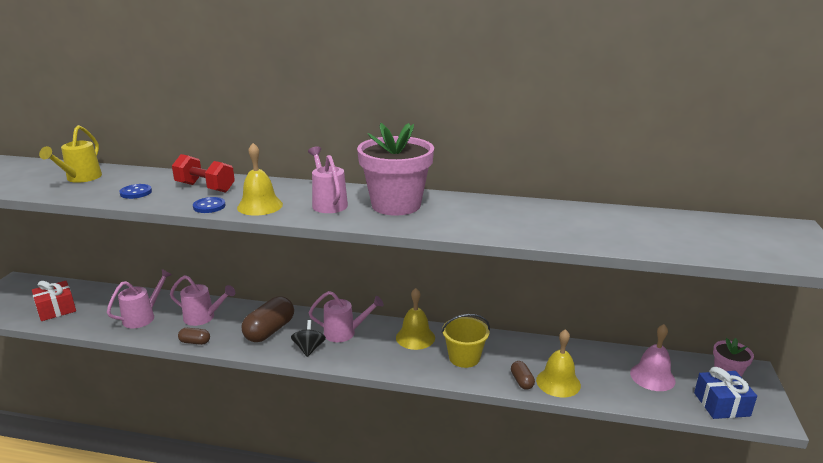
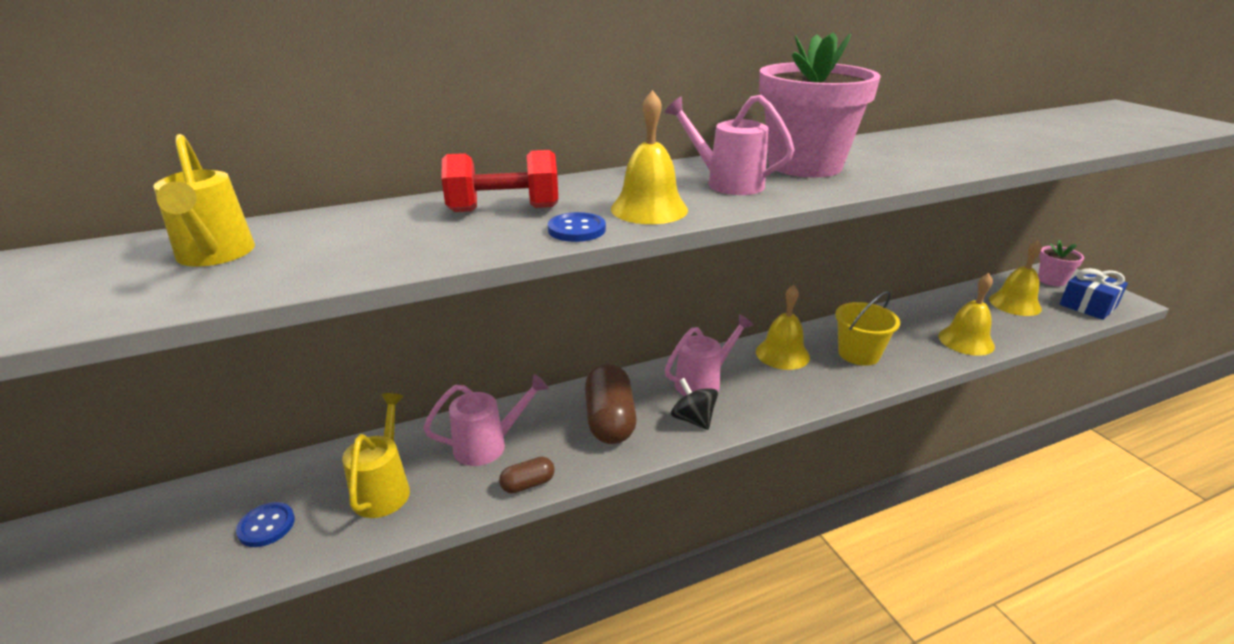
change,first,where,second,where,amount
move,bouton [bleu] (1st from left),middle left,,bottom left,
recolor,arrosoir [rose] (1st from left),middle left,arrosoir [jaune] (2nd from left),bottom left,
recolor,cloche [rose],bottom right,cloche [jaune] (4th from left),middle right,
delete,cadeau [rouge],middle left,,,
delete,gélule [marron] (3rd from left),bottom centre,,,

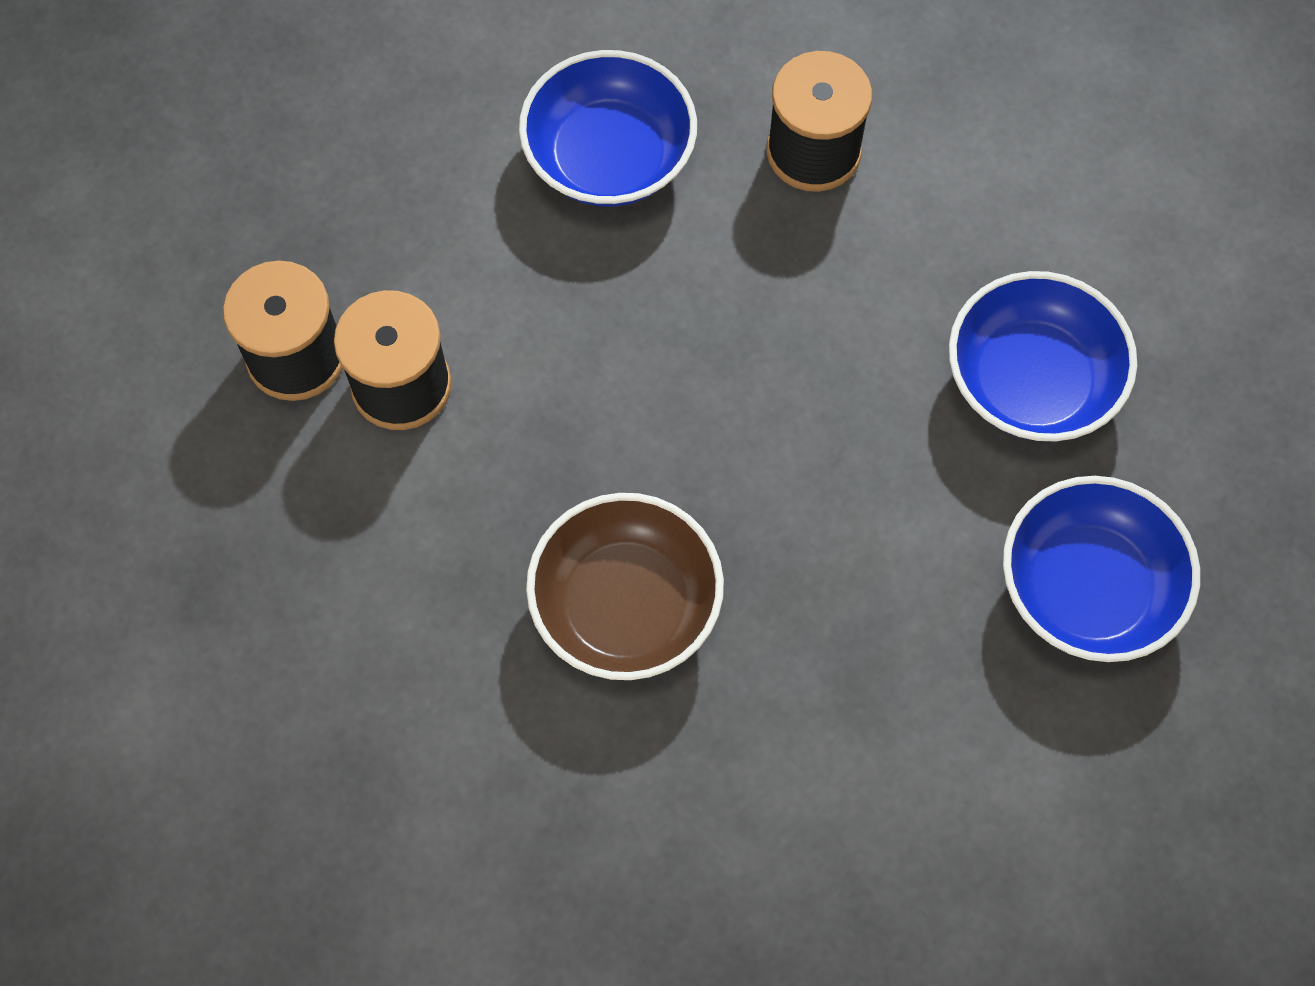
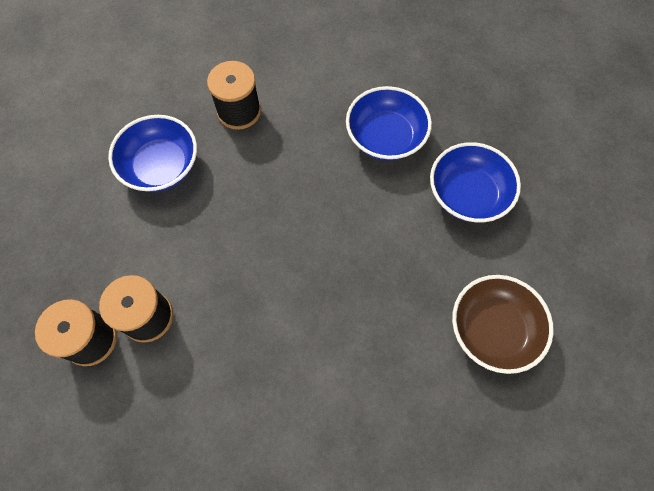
change,first,where,second,where,amount
move,bol [marron],centre,,middle right,

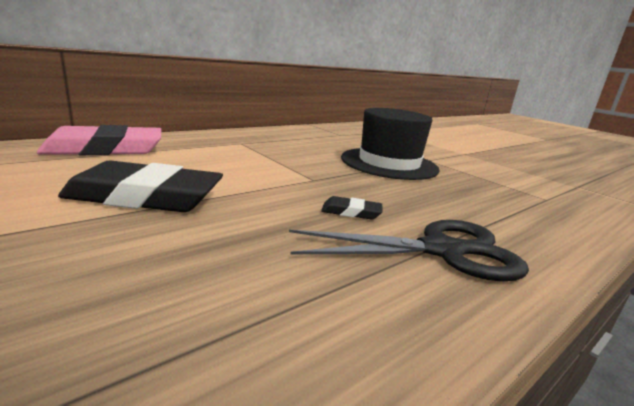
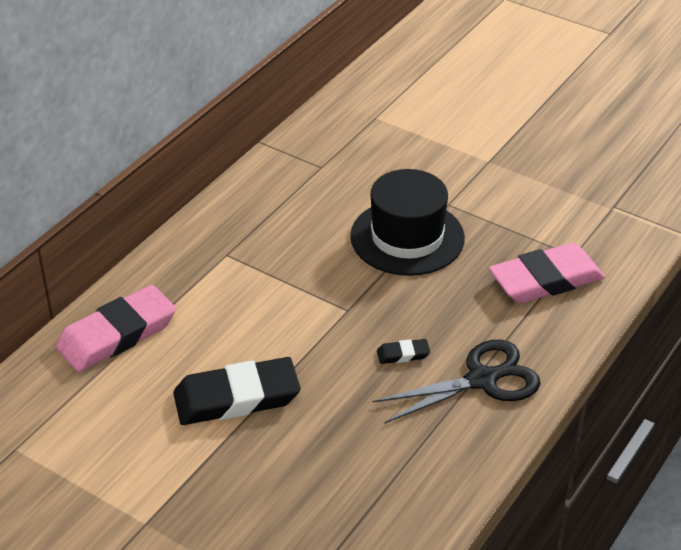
change,first,where,second,where,amount
insert,,,gomme [rose] (2nd from left),middle right,

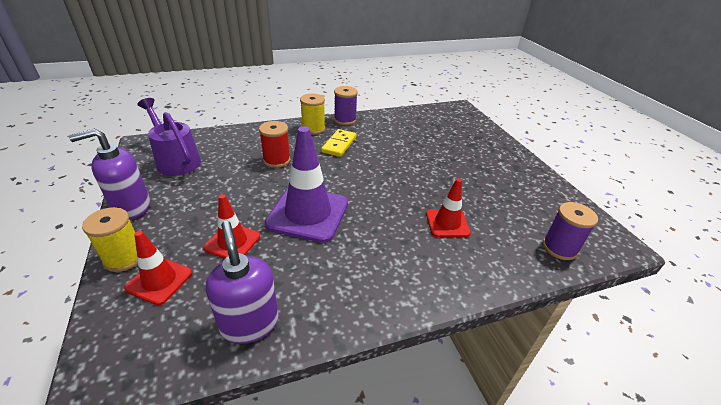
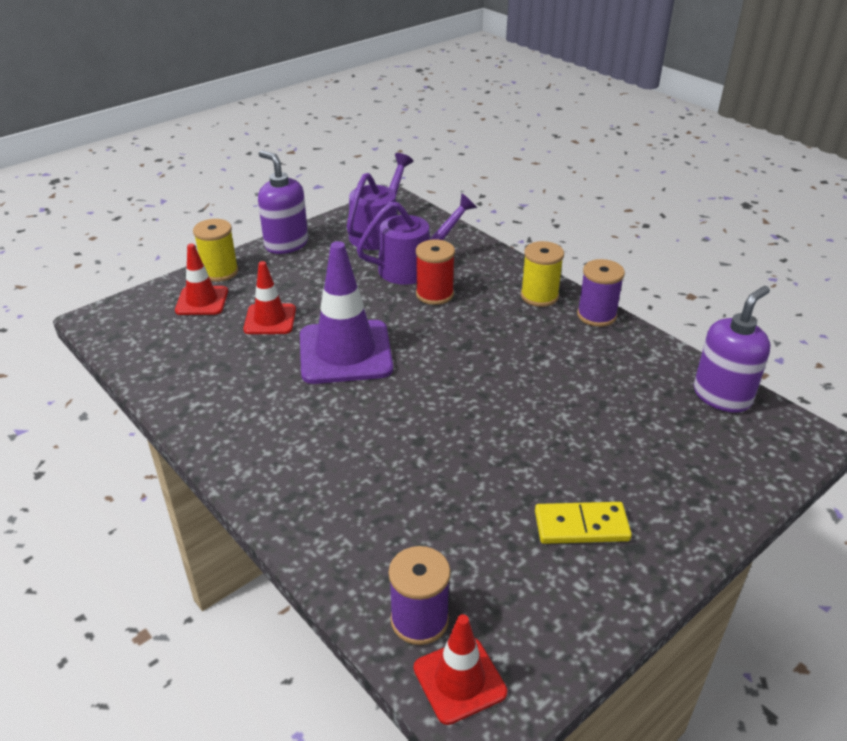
change,first,where,second,where,amount
insert,,,arrosoir [violet] (2nd from left),top centre,
move,cône de chantier [rouge] (3rd from left),centre,,bottom centre,
move,domino [jaune],centre,,bottom right,
move,distributeur de savon [violet] (2nd from left),bottom centre,,middle right,

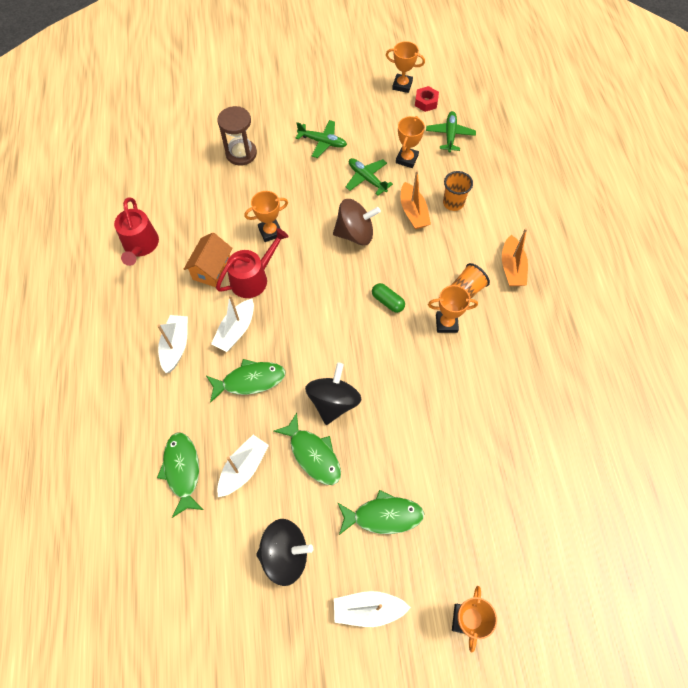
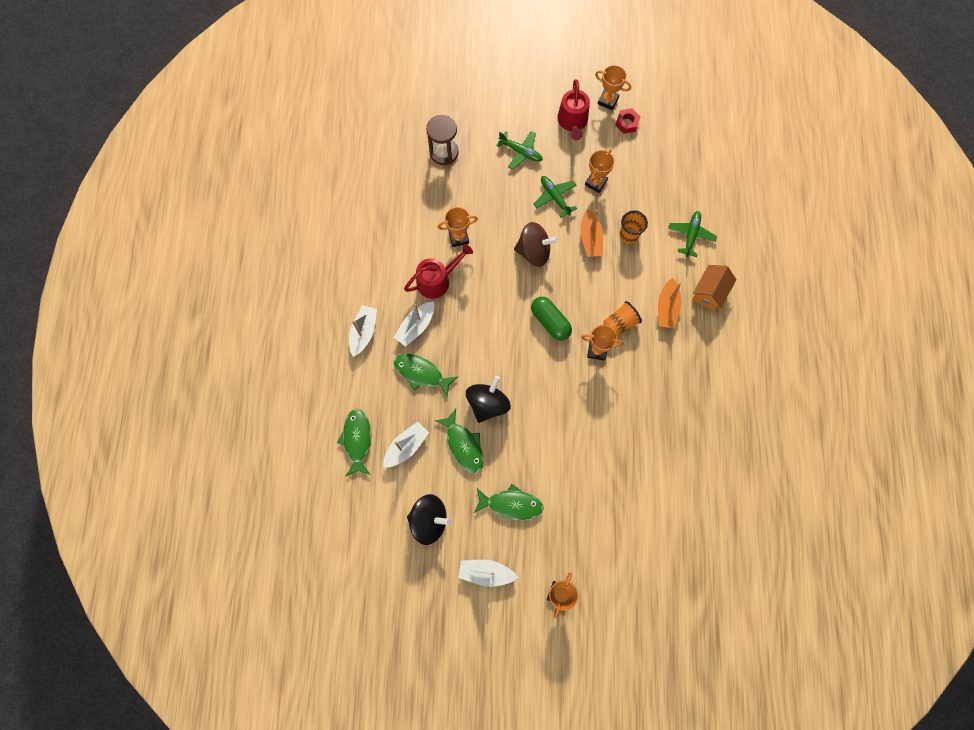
change,first,where,second,where,amount
rotate,poisson [vert] (2nd from left),centre,,centre,150 degrees counterclockwise
resize,gélule [vert],centre,,centre,x1.52
move,arrosoir [rouge] (1st from left in the first image),middle left,arrosoir [rouge] (2nd from left),top centre,
move,avion [vert] (3rd from left),top centre,,top right,
move,maison [orange],middle left,,middle right,

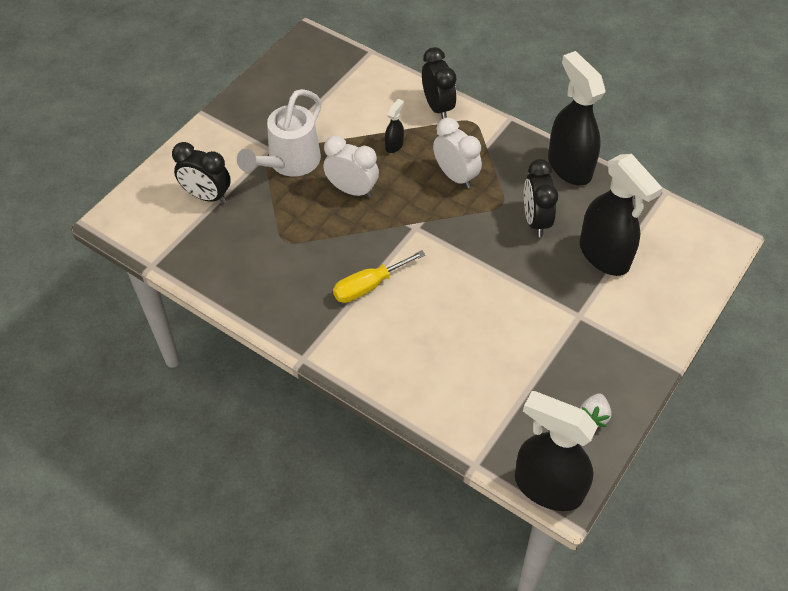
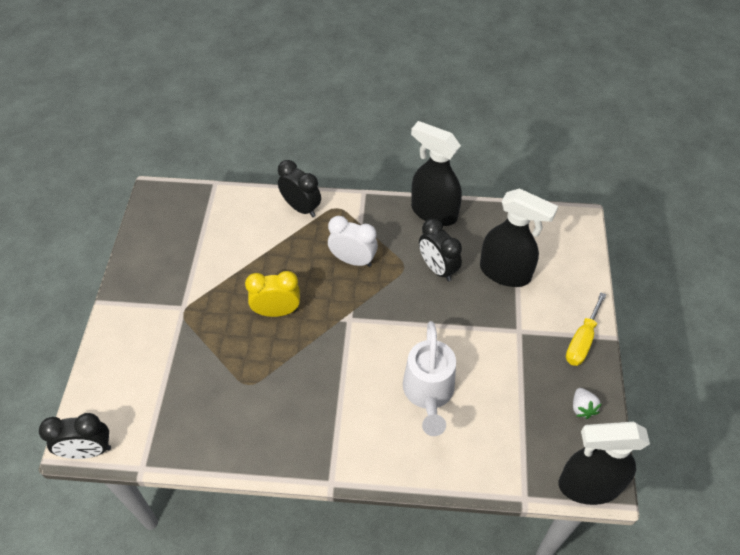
change,first,where,second,where,amount
move,réveil [noir] (1st from left),top left,,bottom left,
recolor,réveil [blanc] (1st from left),top centre,réveil [jaune],centre,
move,arrosoir [blanc],top centre,,bottom centre,
move,tournevis [jaune],centre,,middle right,
delete,vaporisateur [noir] (1st from left),top centre,,,

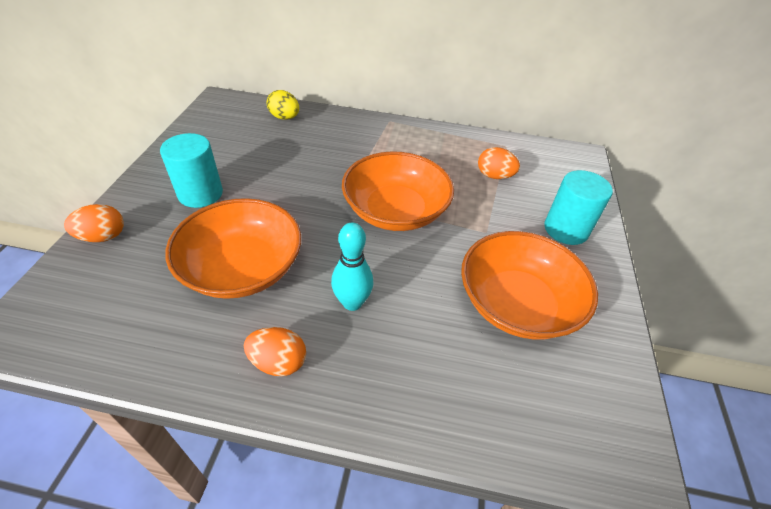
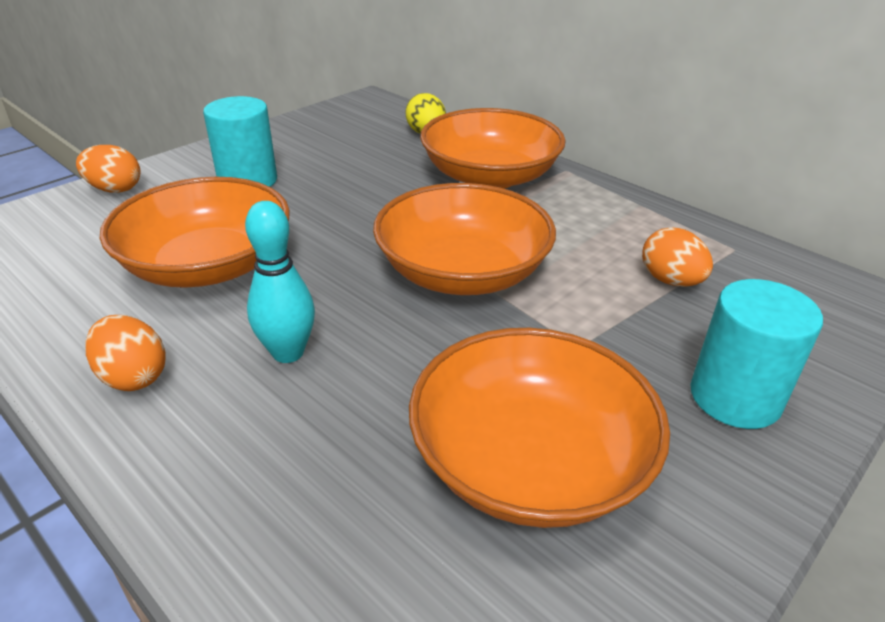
change,first,where,second,where,amount
insert,,,bol [orange] (3rd from left),top centre,

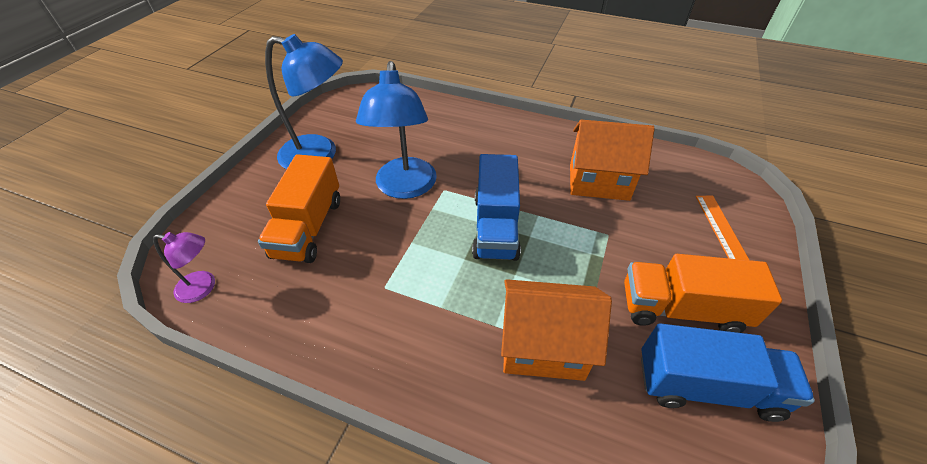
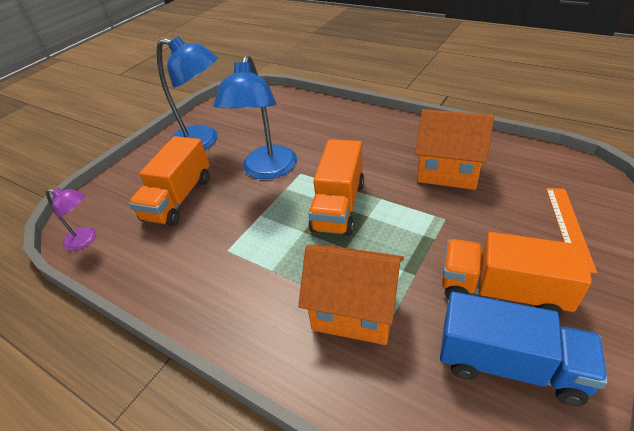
change,first,where,second,where,amount
recolor,camion [bleu] (1st from left),centre,camion [orange] (2nd from left),centre,

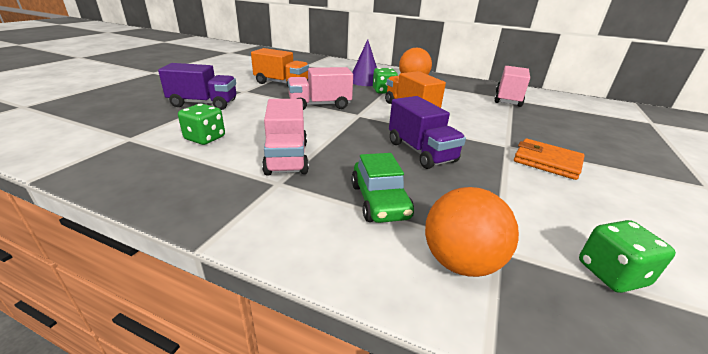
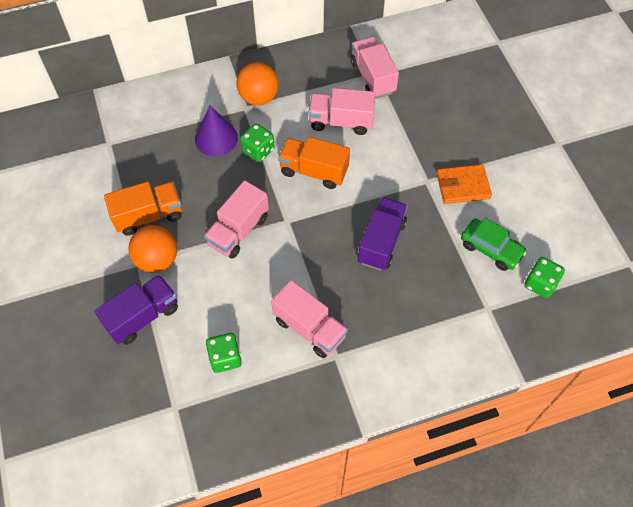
change,first,where,second,where,amount
move,balle [orange] (2nd from left in the first image),middle right,balle [orange] (1st from left),middle left,
insert,,,camion [rose] (3rd from left),top centre,
rotate,camion [violet] (2nd from left),centre,,centre,90 degrees counterclockwise
move,voiture [vert],centre,,middle right,

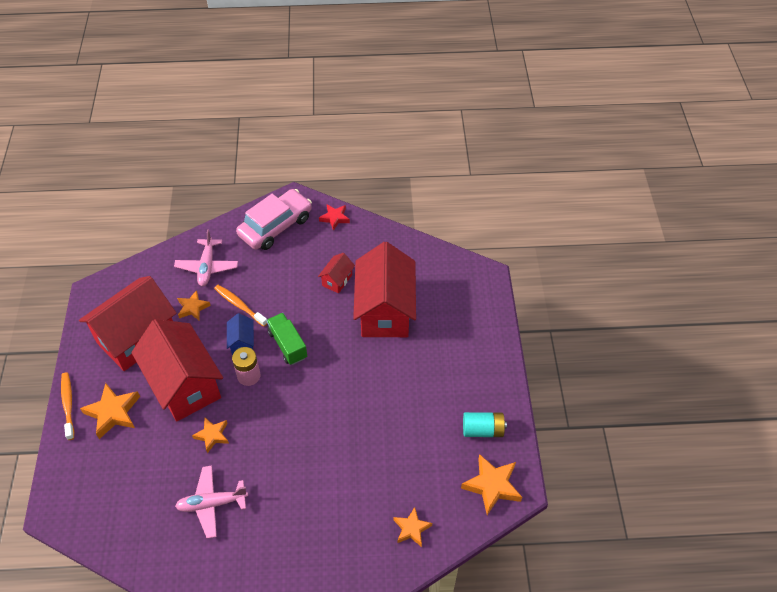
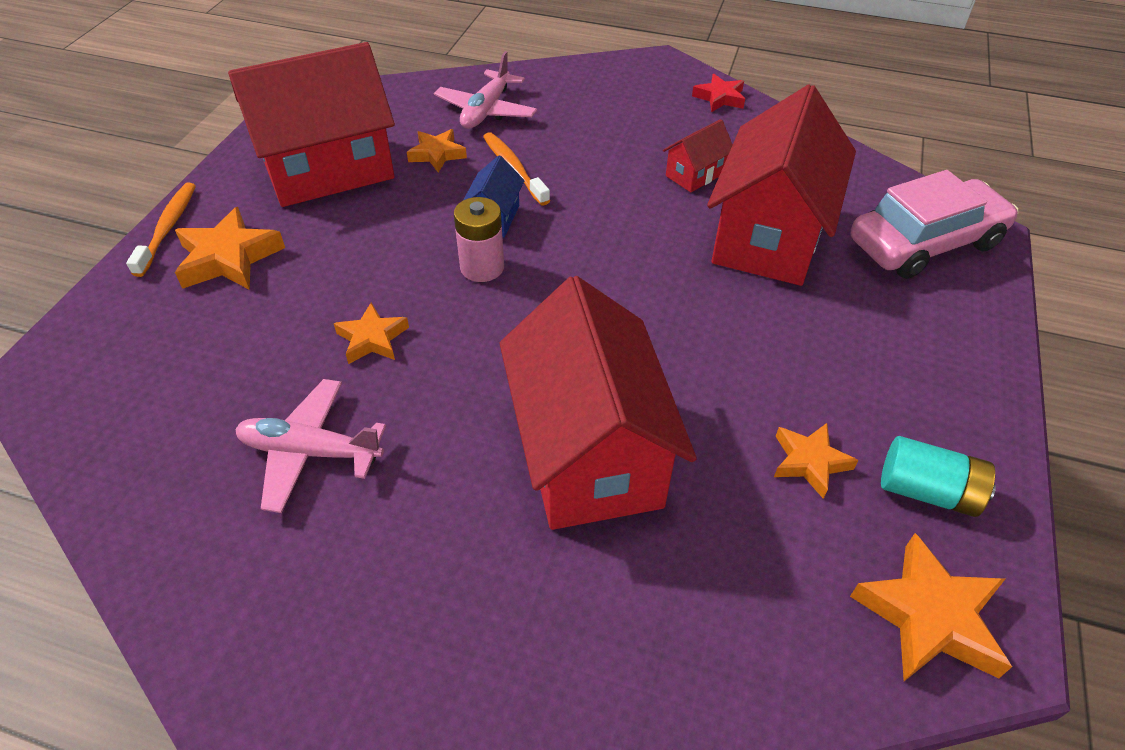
change,first,where,second,where,amount
move,maison [rouge] (2nd from left),middle left,,centre,
move,étoile [orange] (4th from left),bottom centre,,middle right,
move,voiture [rose],centre,,top right,
delete,camion [vert],centre,,,

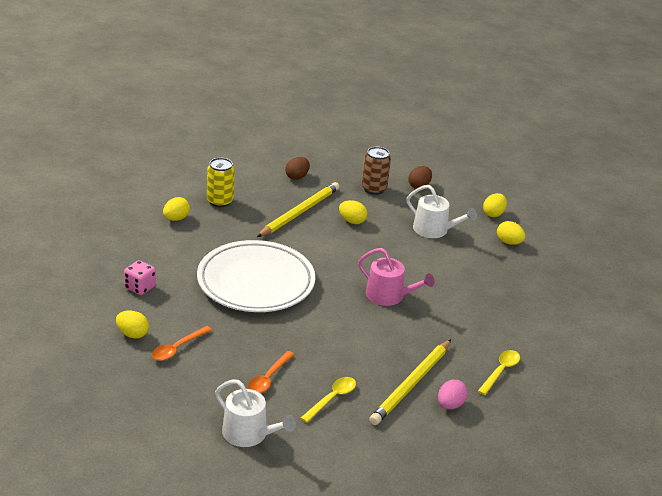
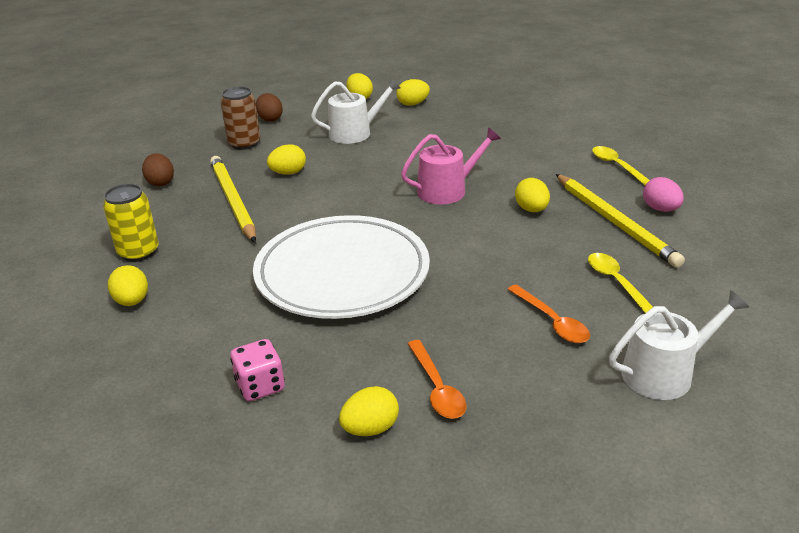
change,first,where,second,where,amount
insert,,,œuf [jaune] (6th from left),centre,

